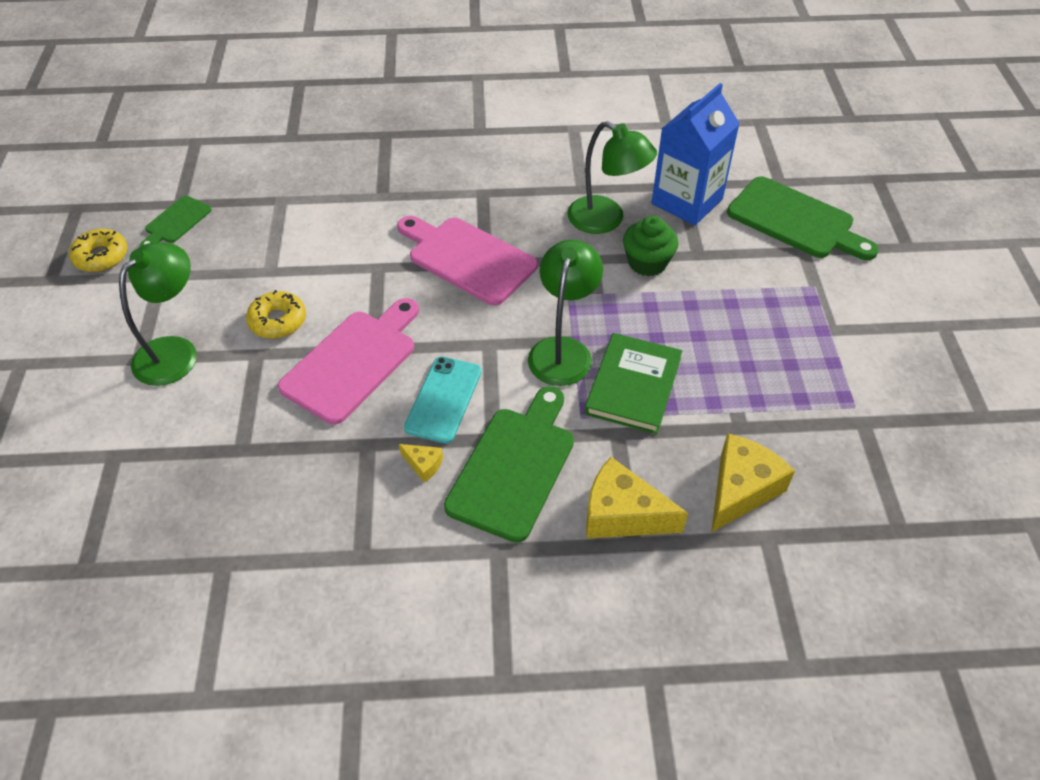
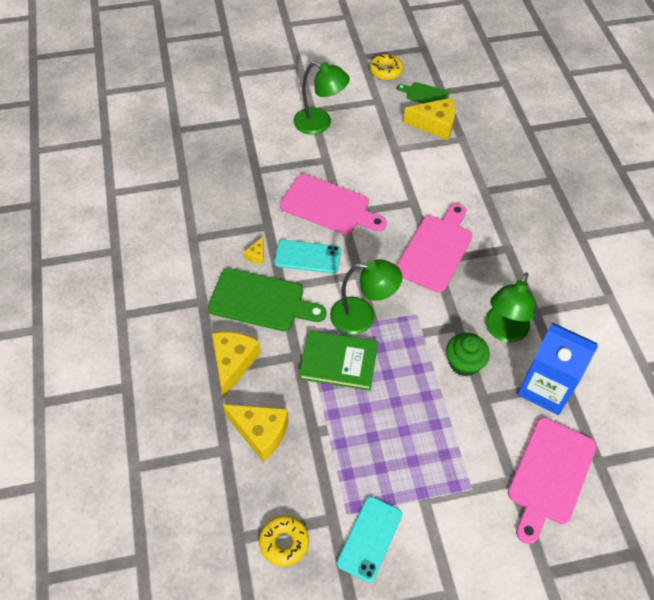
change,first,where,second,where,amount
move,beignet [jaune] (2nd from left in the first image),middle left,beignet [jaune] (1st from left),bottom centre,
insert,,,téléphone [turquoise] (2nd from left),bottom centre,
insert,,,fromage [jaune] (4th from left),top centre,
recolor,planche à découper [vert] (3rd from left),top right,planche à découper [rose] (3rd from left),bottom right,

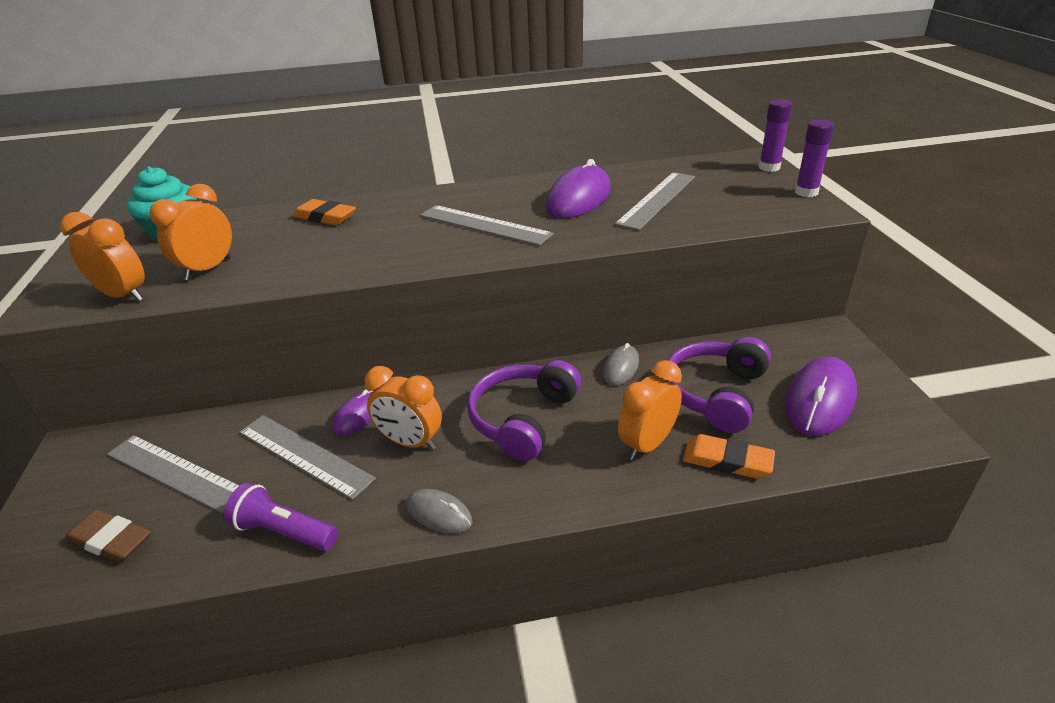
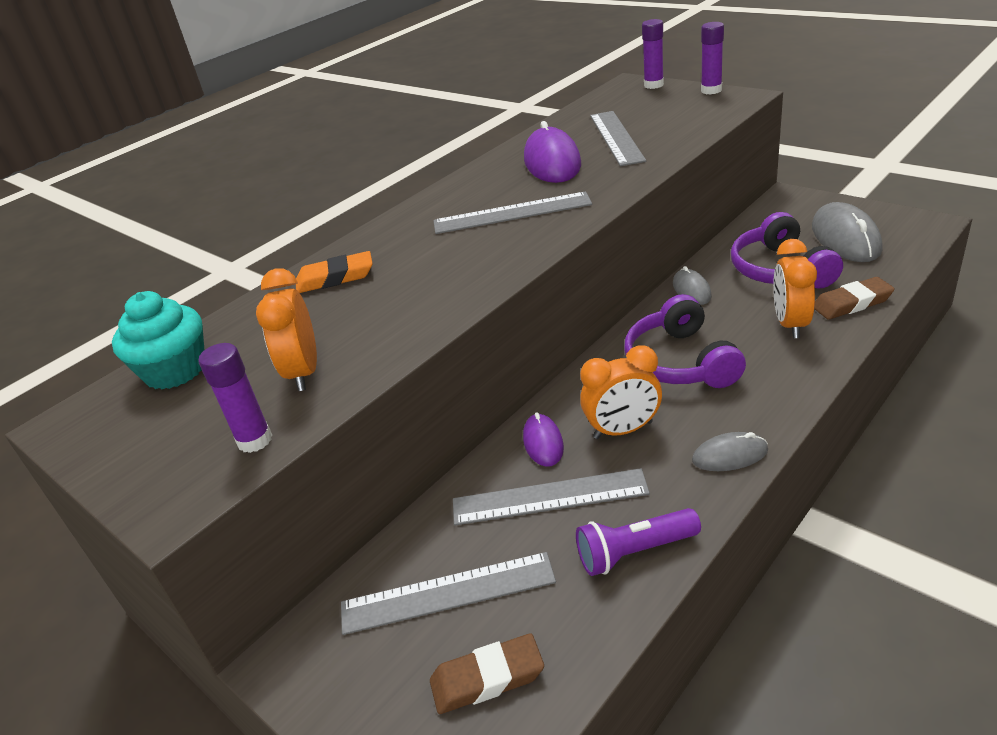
change,first,where,second,where,amount
replace,réveil [orange] (1st from left),middle left,bâton de colle [violet] (1st from left),middle left,
recolor,souris [violet] (3rd from left),middle right,souris [gris] (3rd from left),top right,
recolor,gomme [orange] (2nd from left),middle right,gomme [marron] (2nd from left),middle right,

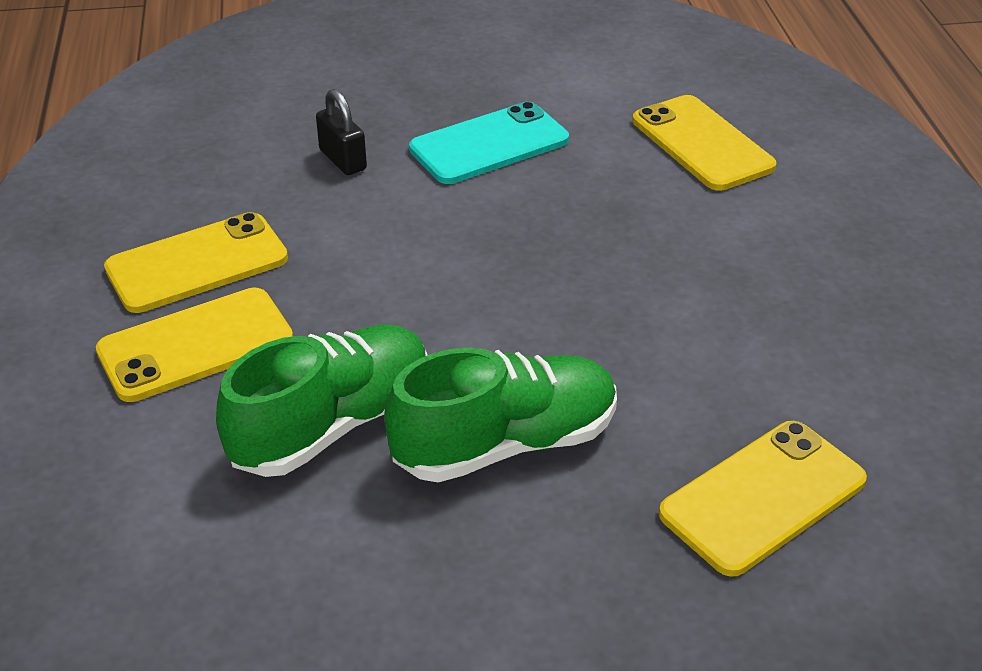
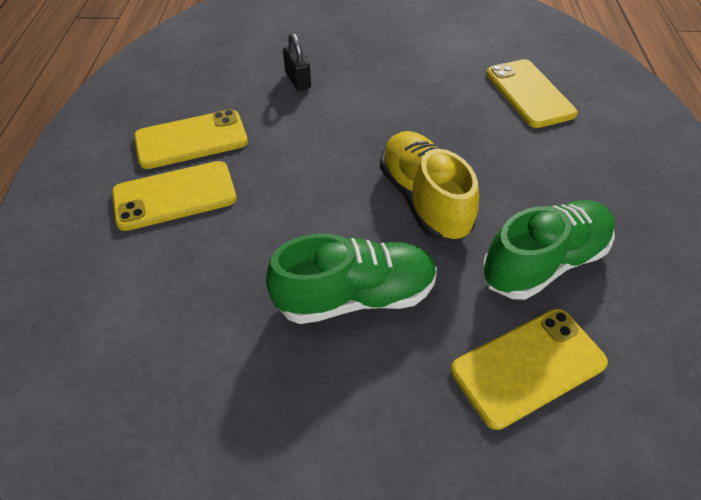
change,first,where,second,where,amount
insert,,,chaussure [jaune],centre,
move,chaussure [vert] (1st from left in the first image),middle left,chaussure [vert] (2nd from left),middle right,
delete,téléphone [turquoise],top centre,,,

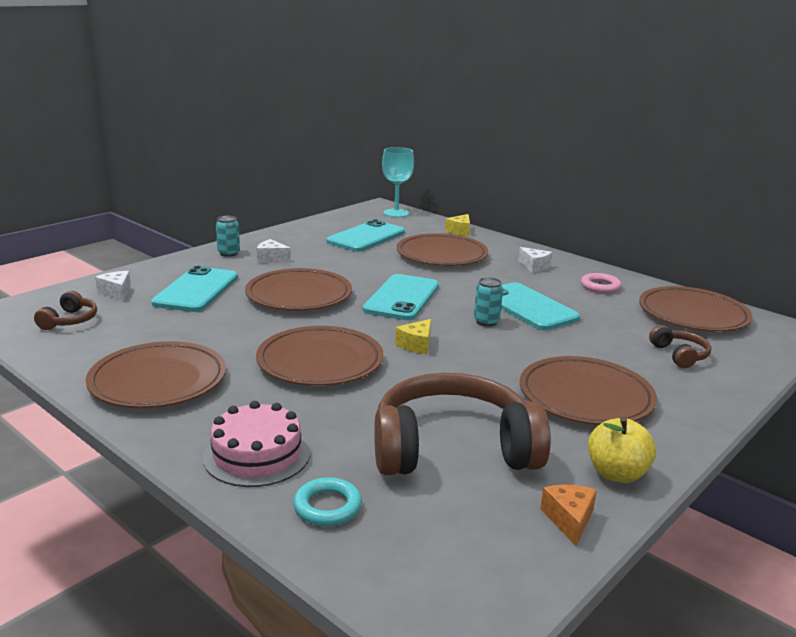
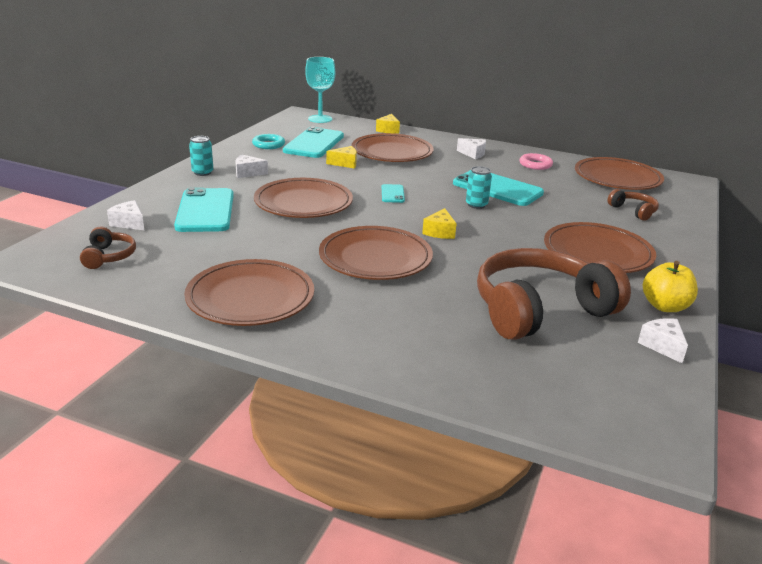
change,first,where,second,where,amount
move,anneau [turquoise],bottom centre,,top centre,
insert,,,fromage [jaune] (1st from left),top centre,
resize,téléphone [turquoise] (3rd from left),centre,,centre,x0.47
recolor,fromage [orange],bottom right,fromage [blanc] (4th from left),middle right,
delete,gâteau [rose],bottom left,,,

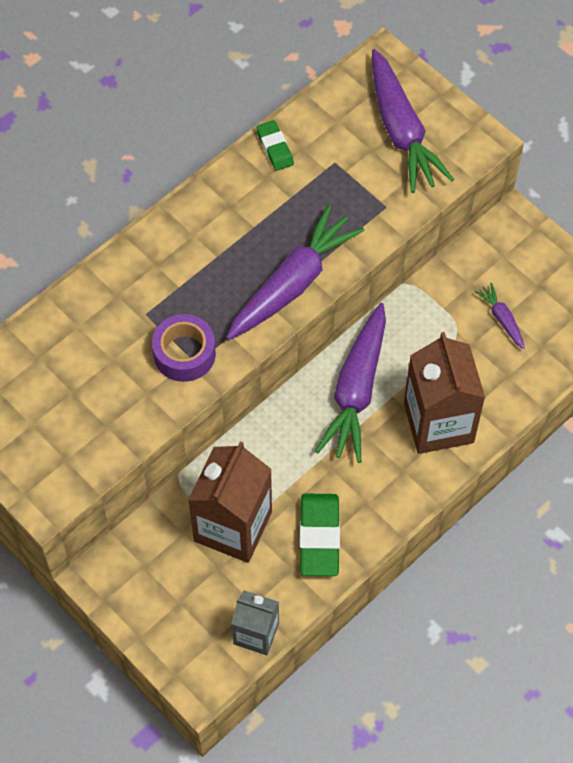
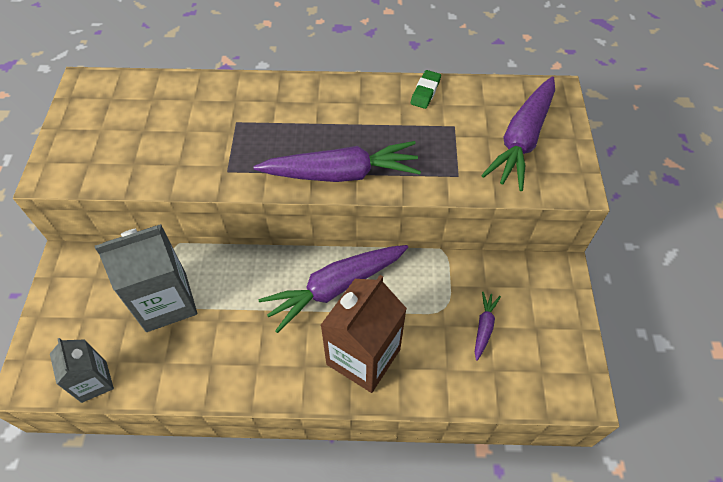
change,first,where,second,where,amount
recolor,brique de lait [marron] (1st from left),centre,brique de lait [gris] (2nd from left),middle left,
delete,ruban adhésif [violet],middle left,,,
delete,gomme [vert] (2nd from left),bottom centre,,,

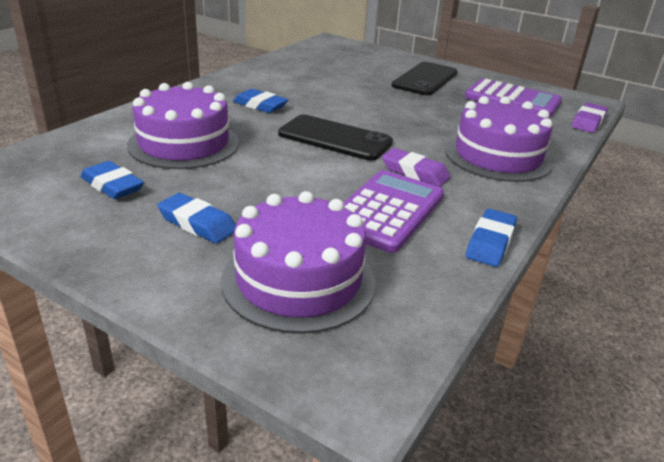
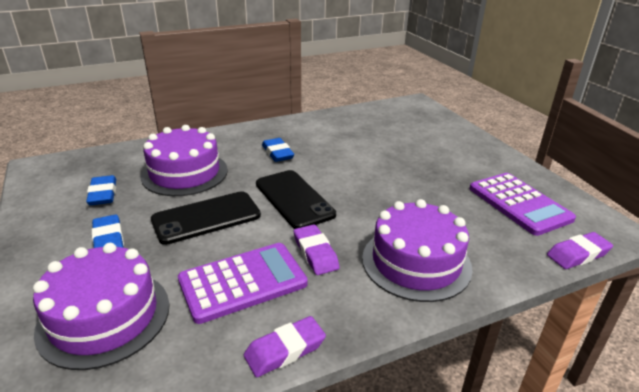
change,first,where,second,where,amount
move,téléphone [noir] (2nd from left in the first image),top centre,téléphone [noir] (1st from left),middle left,
recolor,gomme [bleu] (4th from left),middle right,gomme [violet] (1st from left),bottom centre,

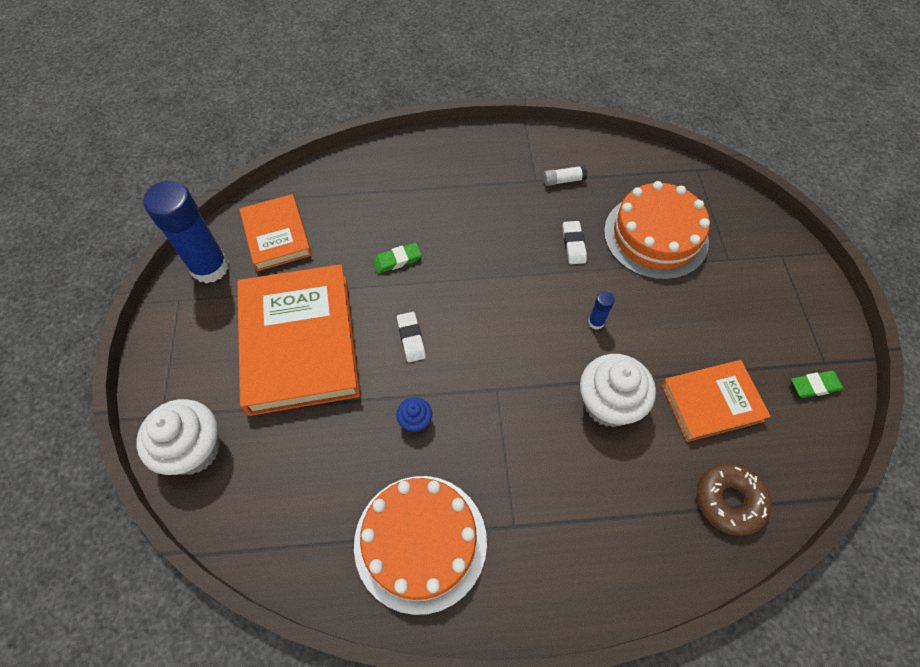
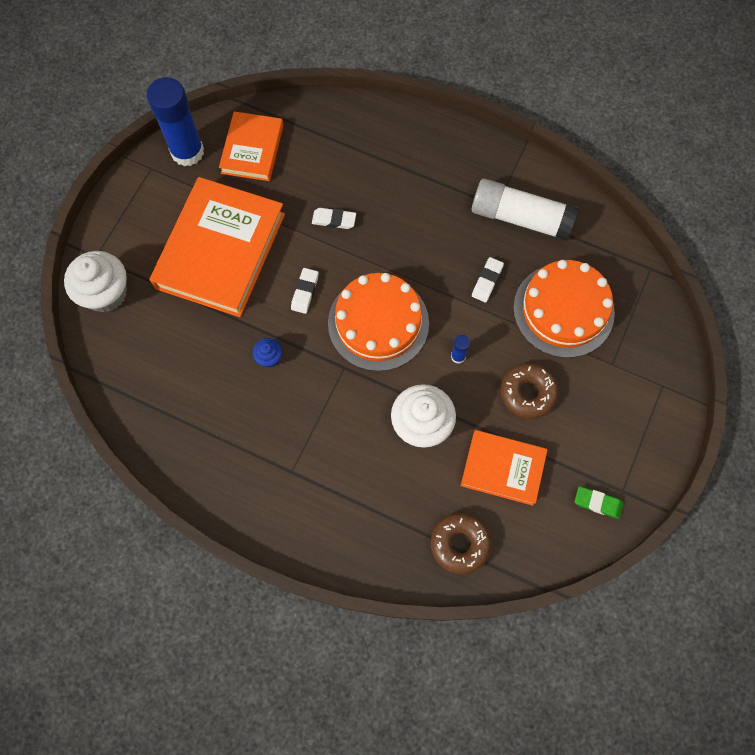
change,first,where,second,where,amount
recolor,gomme [vert] (1st from left),centre,gomme [blanc] (2nd from left),top centre,
move,gâteau [orange] (1st from left),bottom centre,,centre,
resize,bâton de colle [blanc],top centre,,top right,x2.41
insert,,,beignet [marron] (2nd from left),middle right,

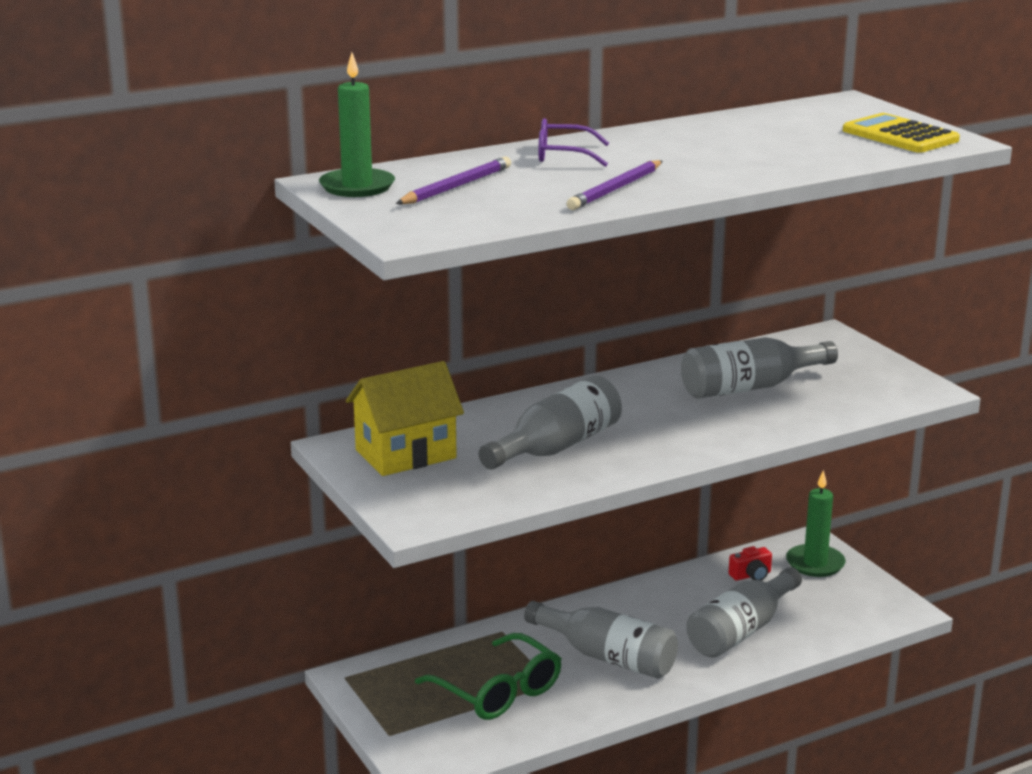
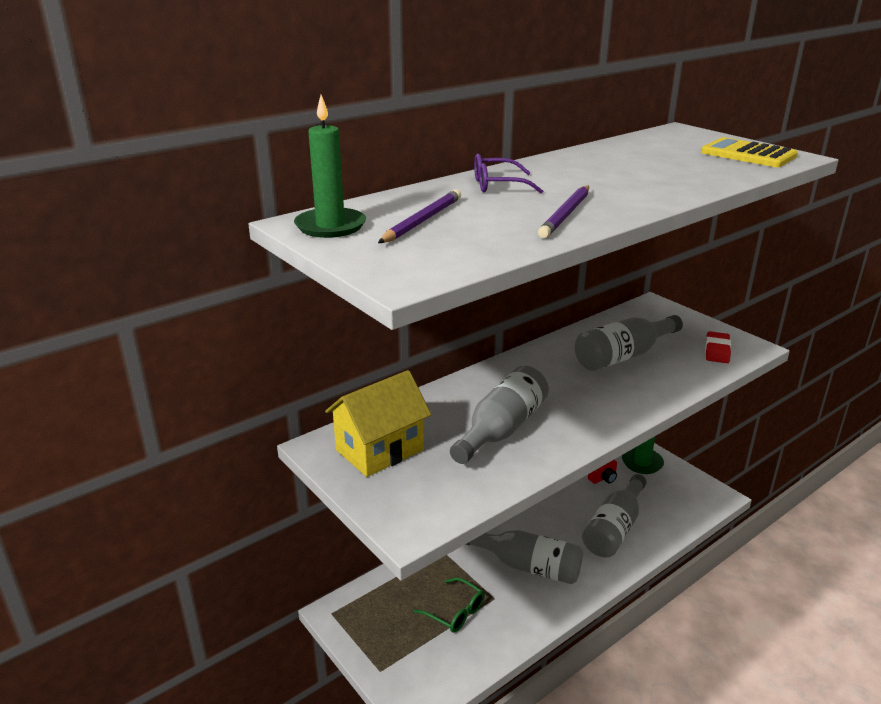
change,first,where,second,where,amount
resize,lunettes [vert],bottom centre,,bottom centre,x0.63
insert,,,gomme [rouge],middle right,

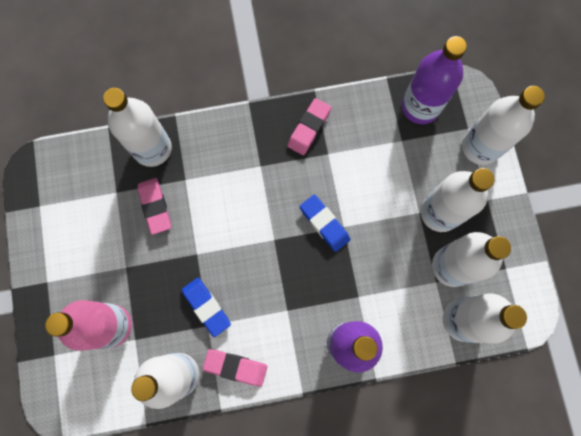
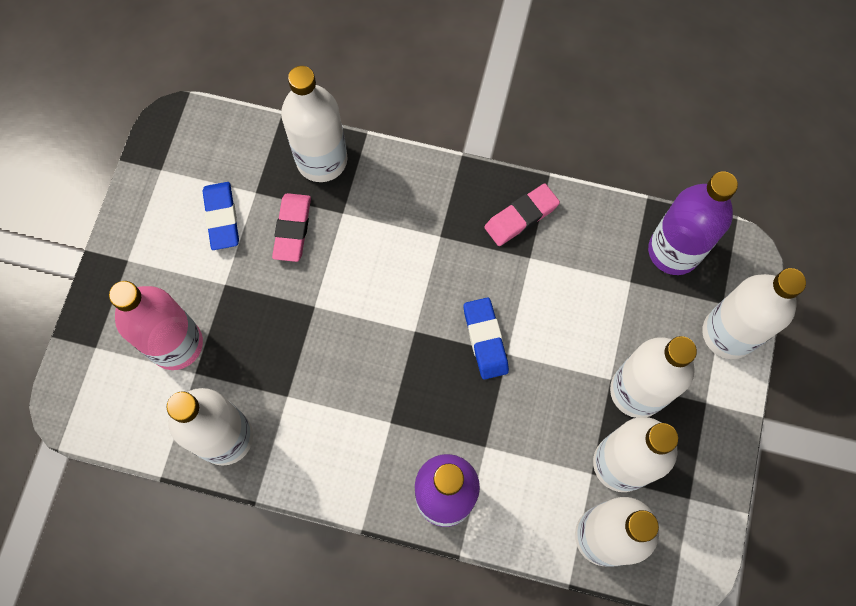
change,first,where,second,where,amount
move,gomme [bleu] (1st from left),bottom centre,,middle left,
delete,gomme [rose] (2nd from left),bottom centre,,,

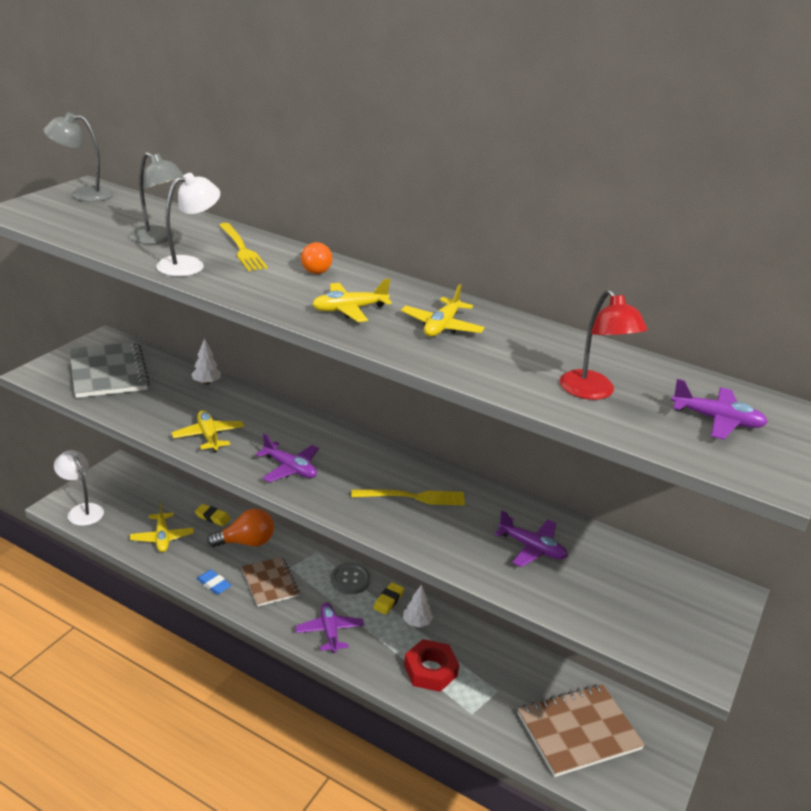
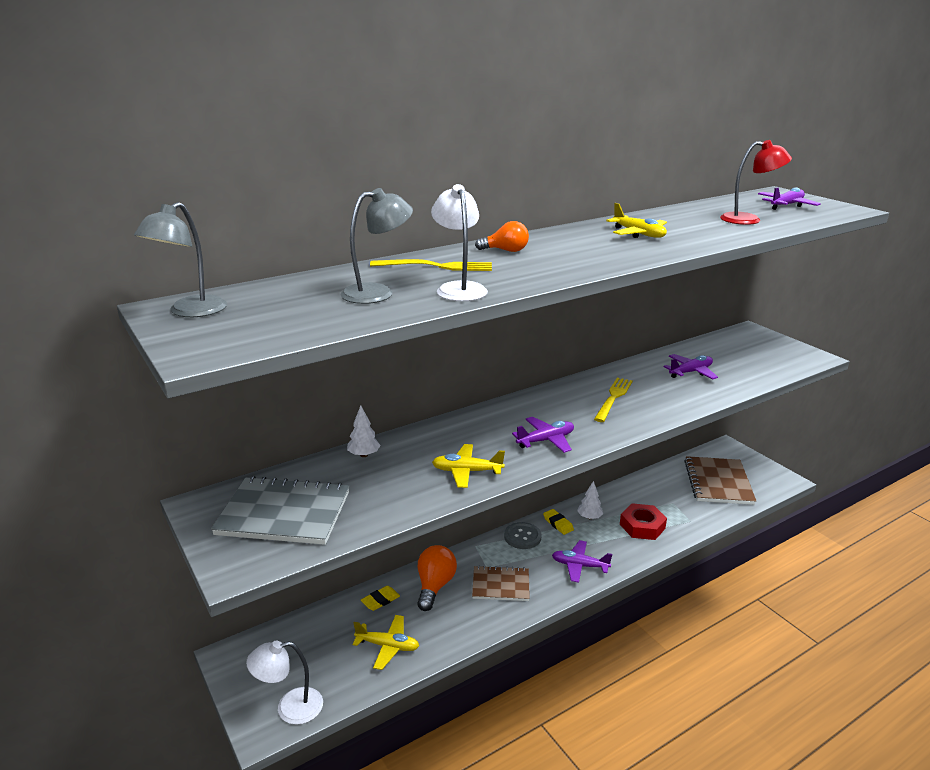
change,first,where,second,where,amount
delete,gomme [bleu],bottom left,,,
delete,avion [jaune] (3rd from left),centre,,,

